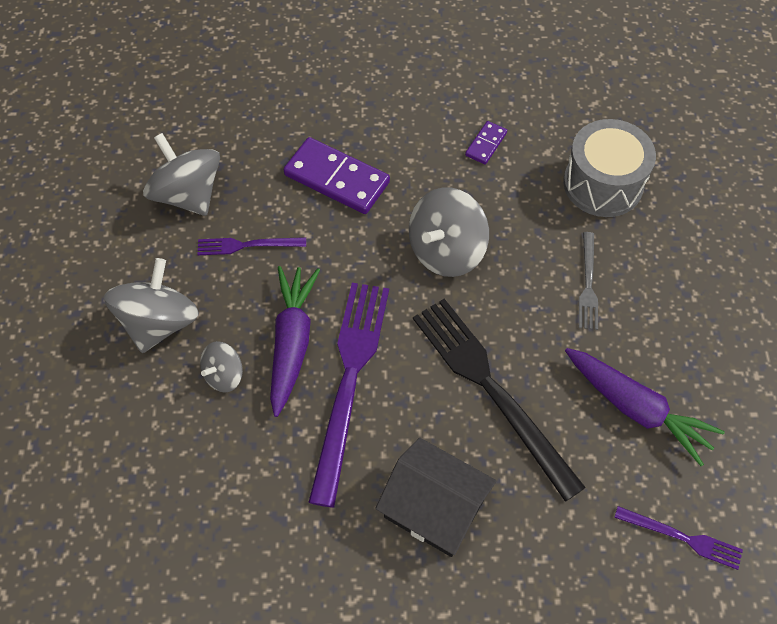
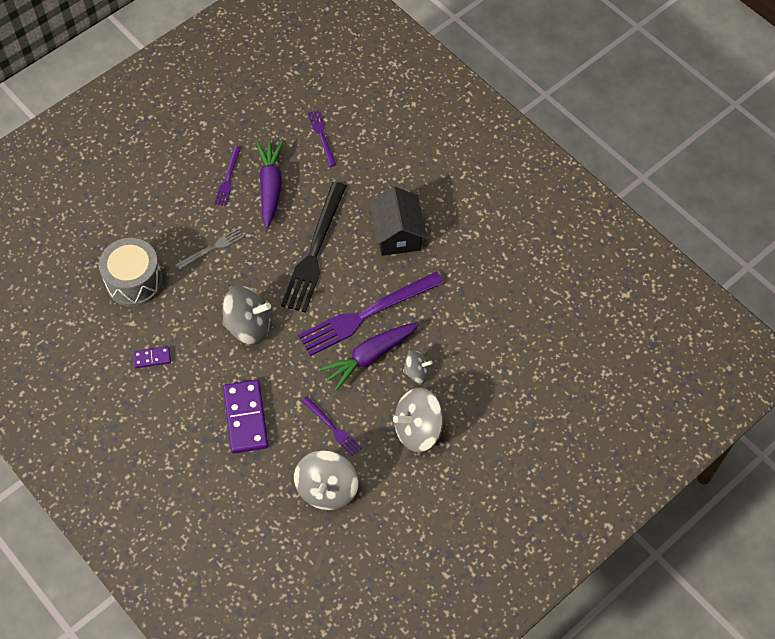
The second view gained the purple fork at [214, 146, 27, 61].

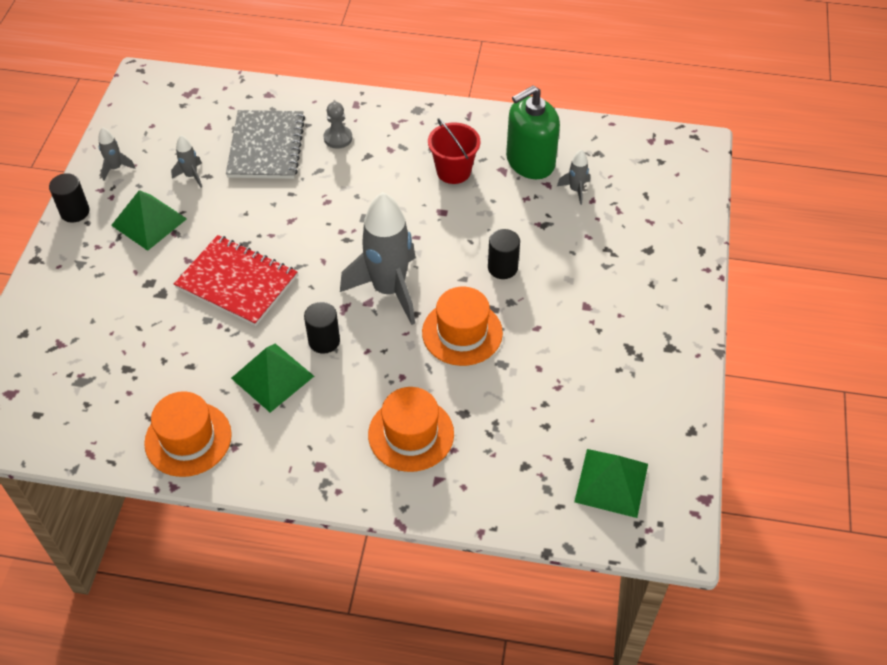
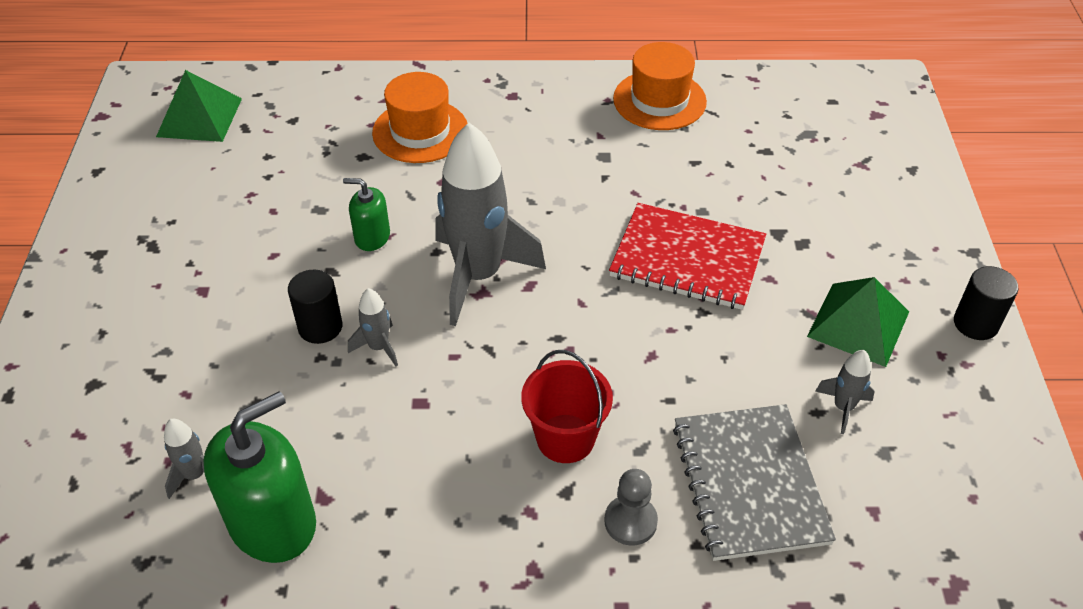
The second view lost the green pyramid at [231, 343, 83, 70].
The second view lost the black cylinder at [304, 302, 36, 52].
The grey rocket ended up elsewhere, having gone from [98, 127, 38, 54] to [348, 288, 50, 78].
The red bucket ended up elsewhere, having gone from [428, 118, 52, 66] to [521, 350, 92, 113].
Where the orange hat stood at [422, 287, 81, 79], the green soap dispenser came to stand at [343, 178, 47, 73].

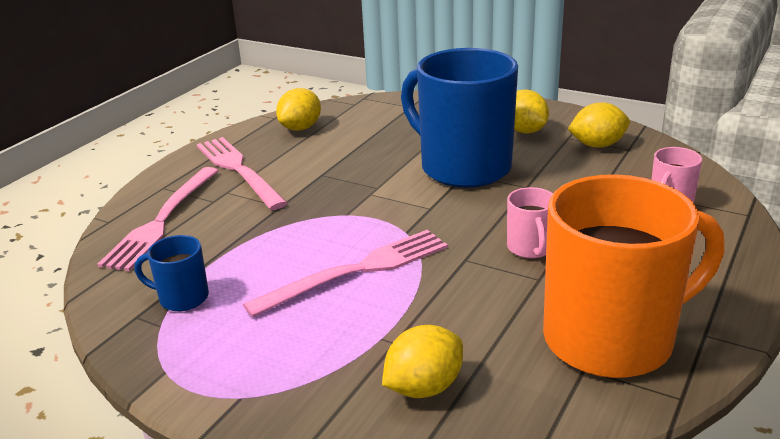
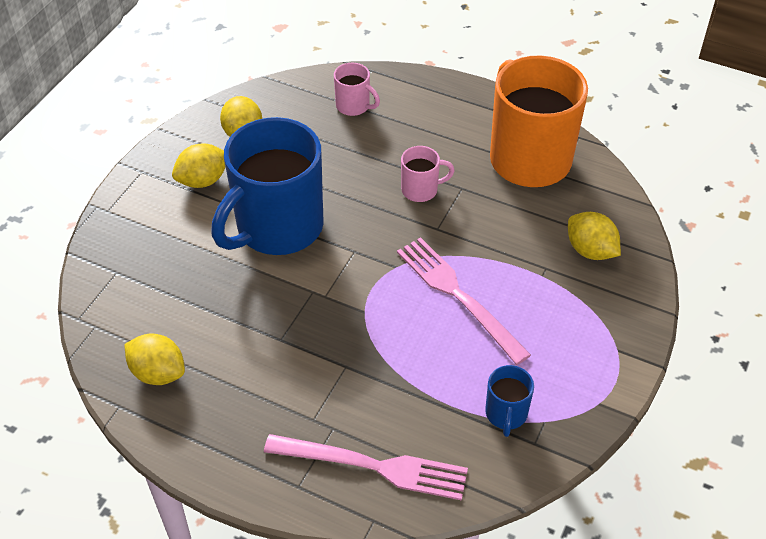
The second view lost the pink fork at [197, 137, 90, 73].

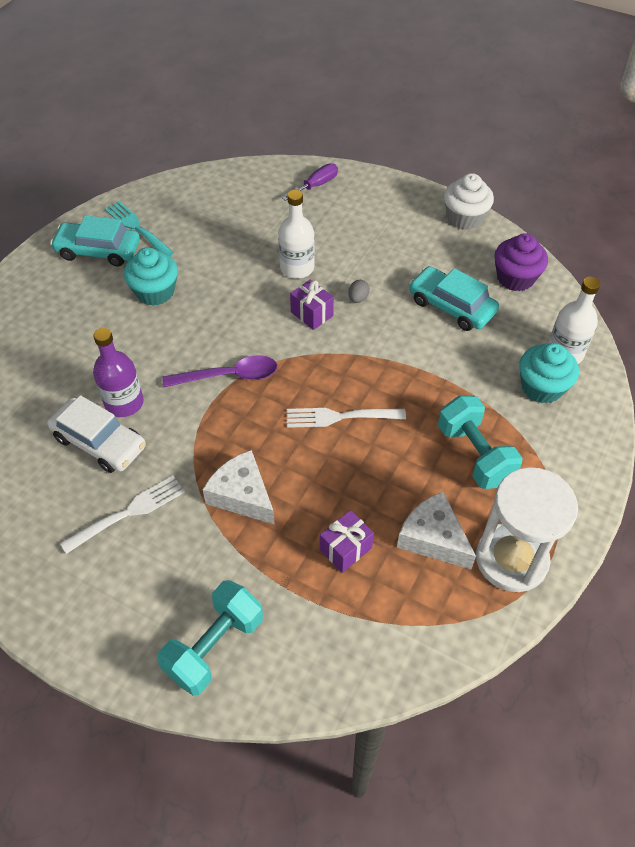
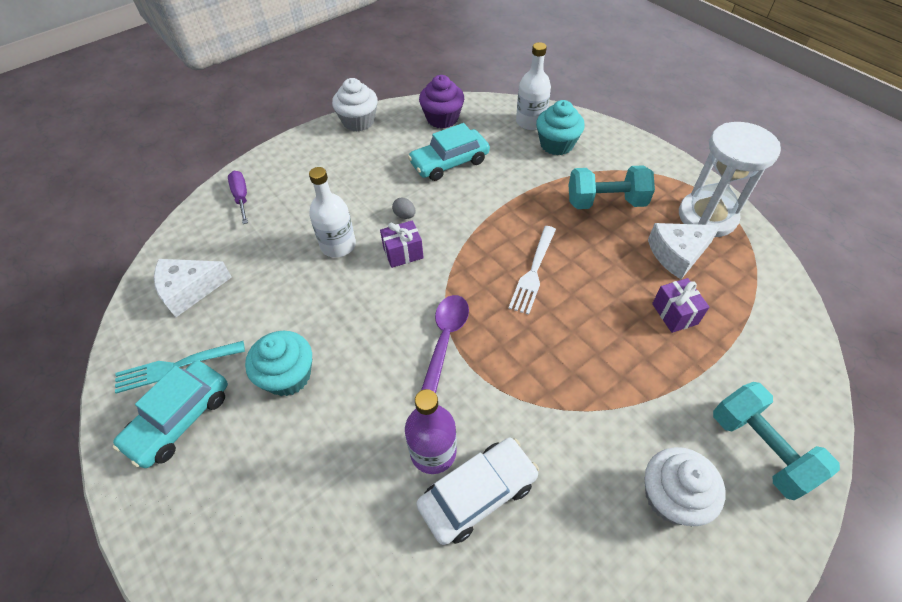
The second view lost the white fork at [60, 476, 125, 78].
The second view gained the white cupcake at [644, 447, 82, 79].
The white cheese ended up elsewhere, having gone from [203, 450, 72, 75] to [154, 259, 78, 58].

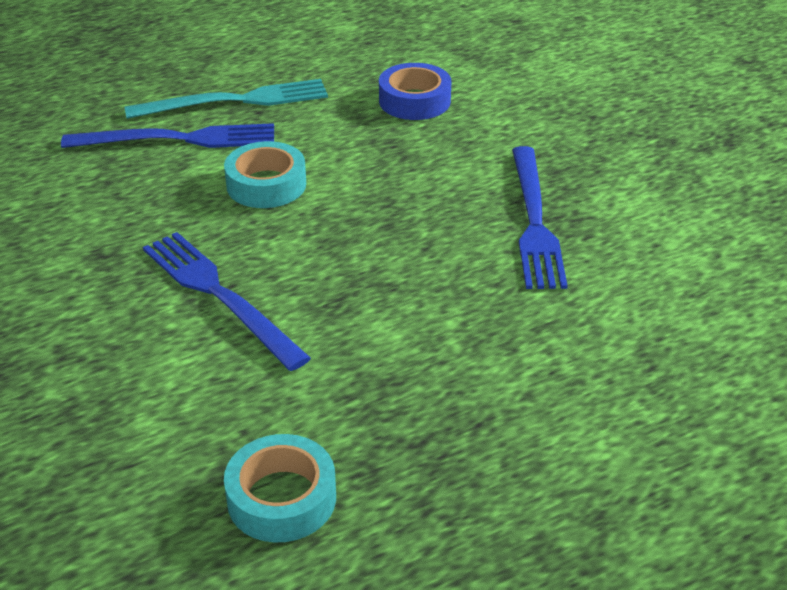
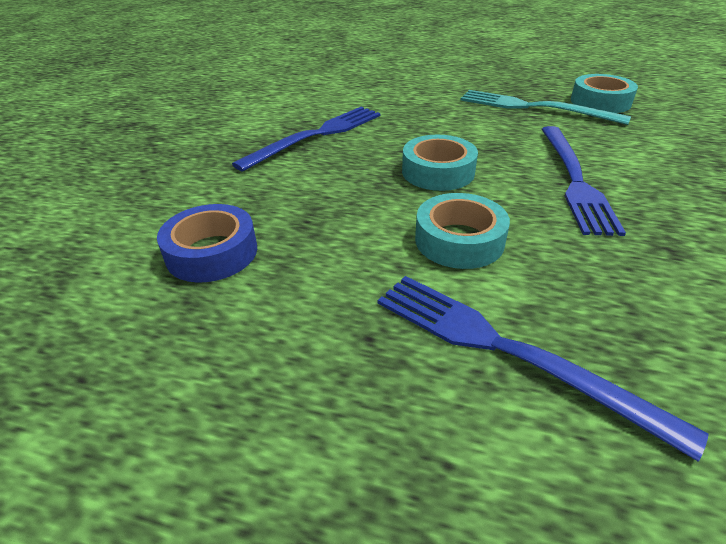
The second view gained the turquoise tape at [402, 135, 76, 56].
The turquoise fork ended up elsewhere, having gone from [125, 79, 203, 40] to [461, 90, 170, 35].

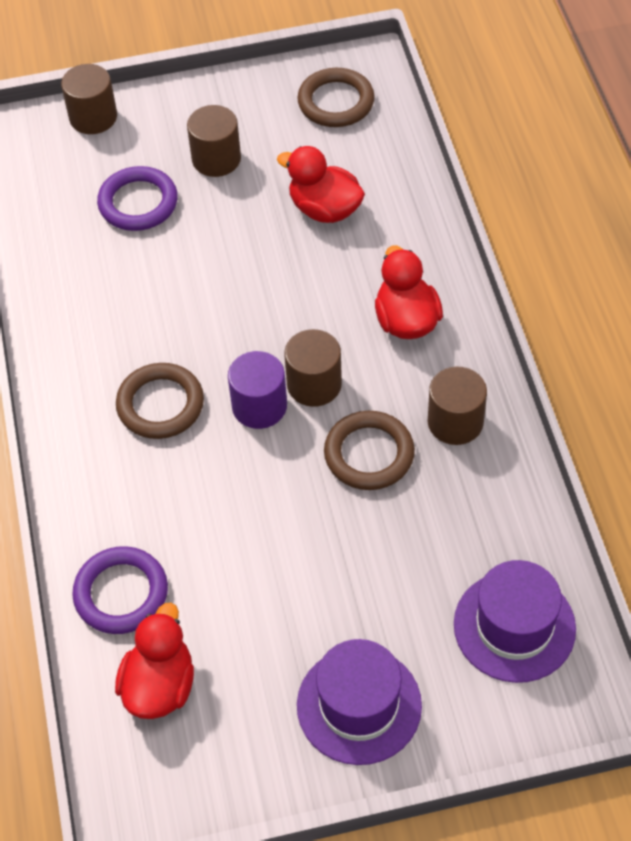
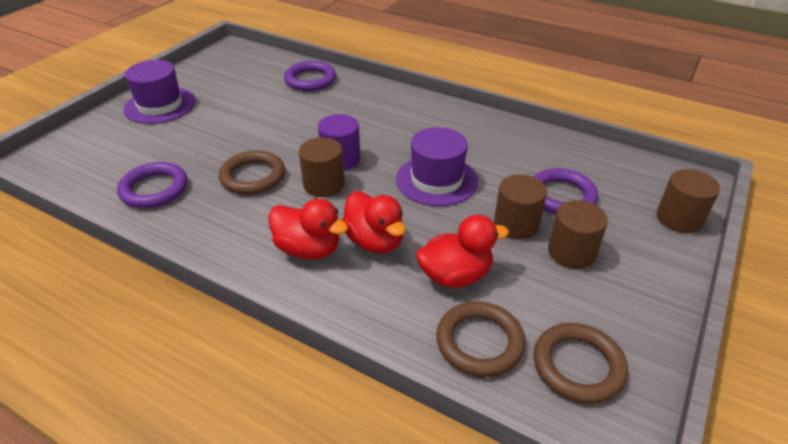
The second view gained the purple ring at [117, 162, 71, 46].
The red duck ended up elsewhere, having gone from [115, 602, 79, 117] to [342, 191, 64, 62].
The brown ring ended up elsewhere, having gone from [116, 363, 88, 76] to [436, 301, 89, 76].
The brown cylinder ended up elsewhere, having gone from [428, 366, 59, 79] to [494, 174, 53, 66].
The purple hat ended up elsewhere, having gone from [454, 560, 122, 123] to [396, 127, 82, 79].

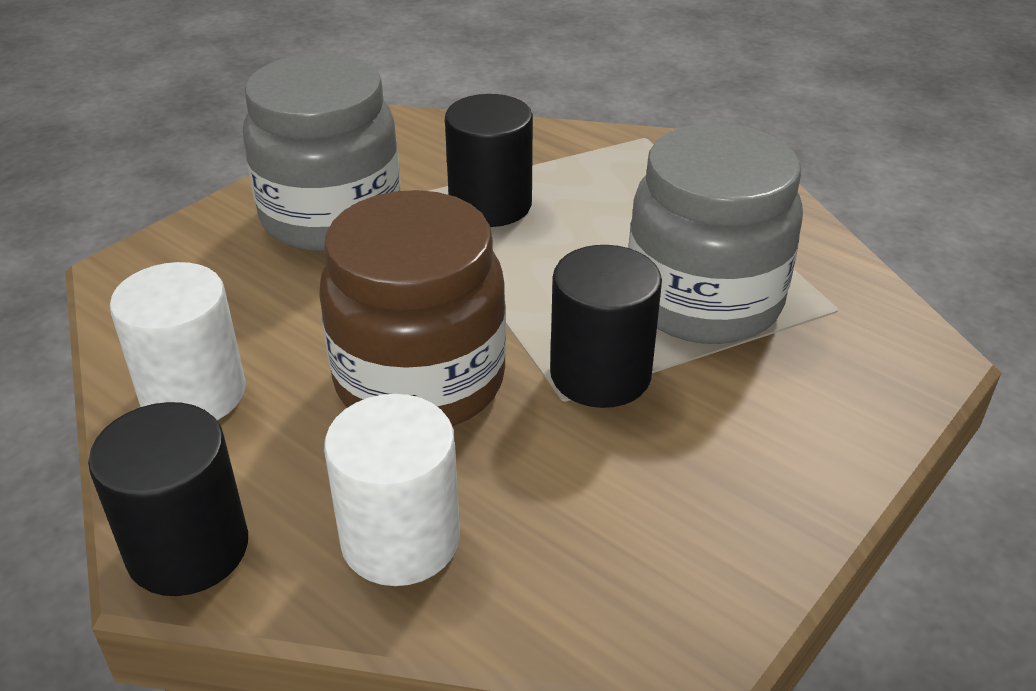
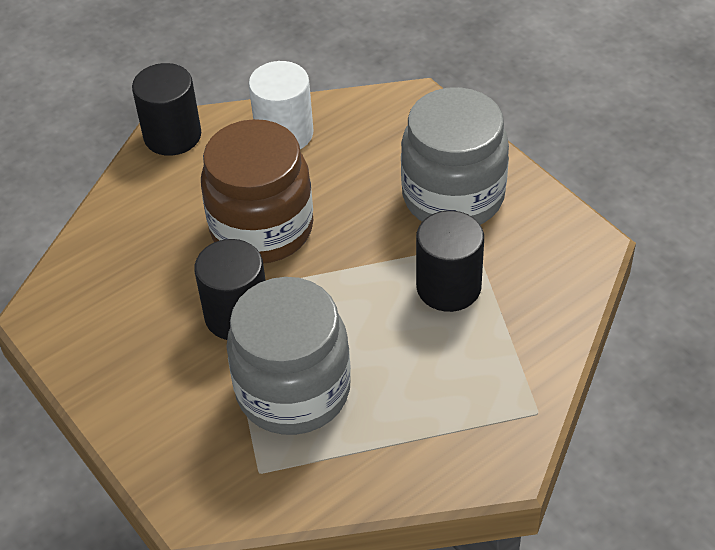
The second view lost the white cylinder at [324, 394, 136, 192].

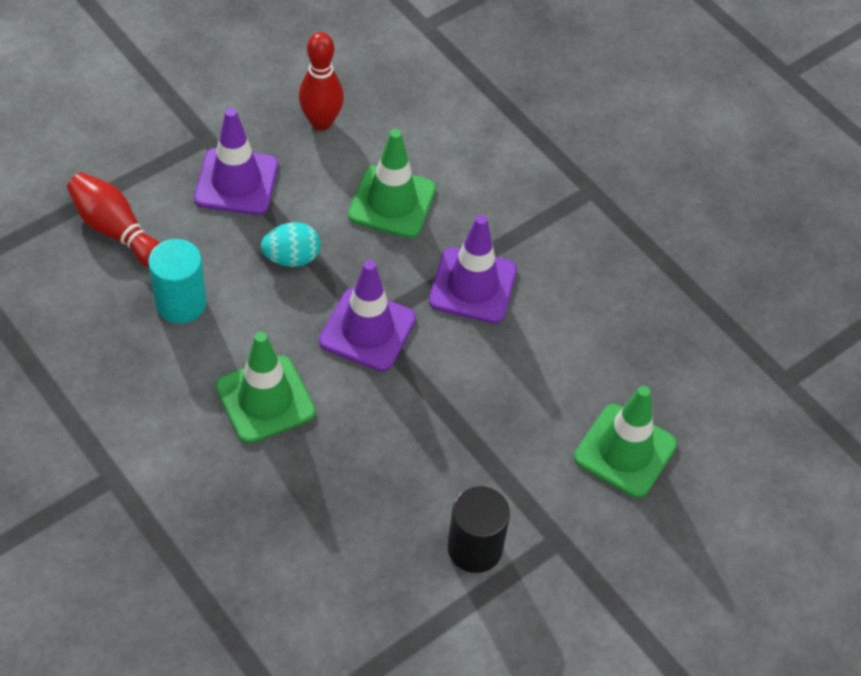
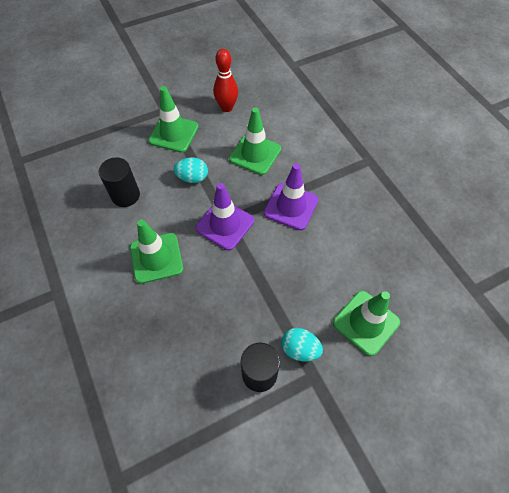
The second view lost the red bowling pin at [67, 172, 93, 96].
The second view gained the turquoise egg at [281, 328, 42, 33].
What was the turquoise cylinder at [148, 239, 59, 85] turned into the black cylinder at [99, 157, 41, 50].
What was the purple traffic cone at [194, 108, 84, 107] turned into the green traffic cone at [148, 86, 51, 67].

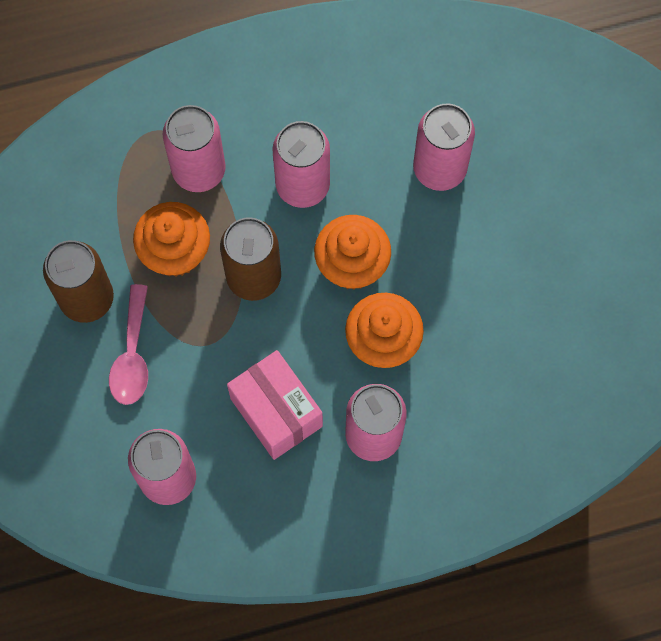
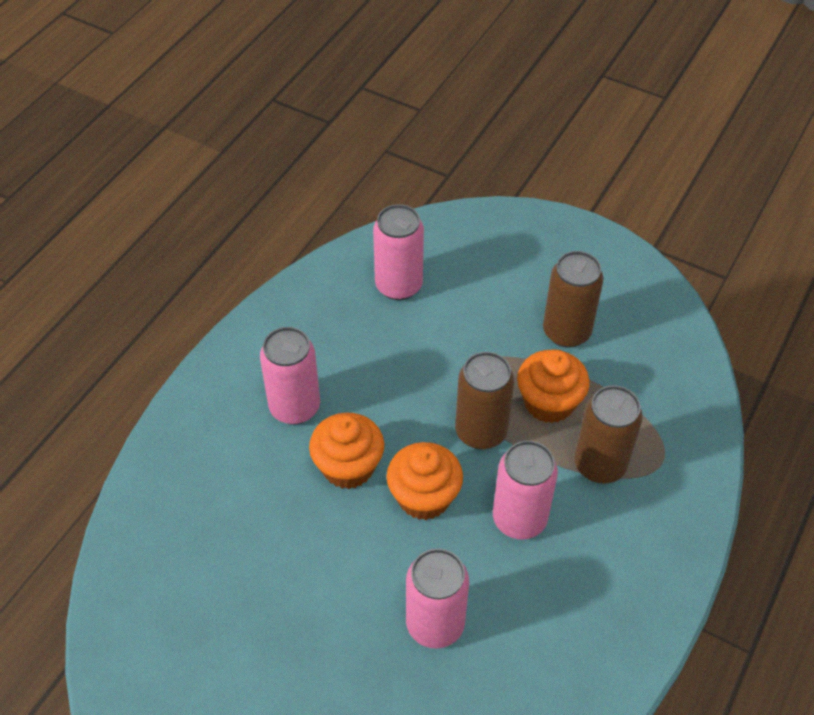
The second view lost the pink spoon at [109, 284, 39, 121].
The second view lost the pink box at [227, 350, 96, 110].
What was the pink can at [163, 105, 63, 87] turned into the brown can at [574, 385, 69, 98].

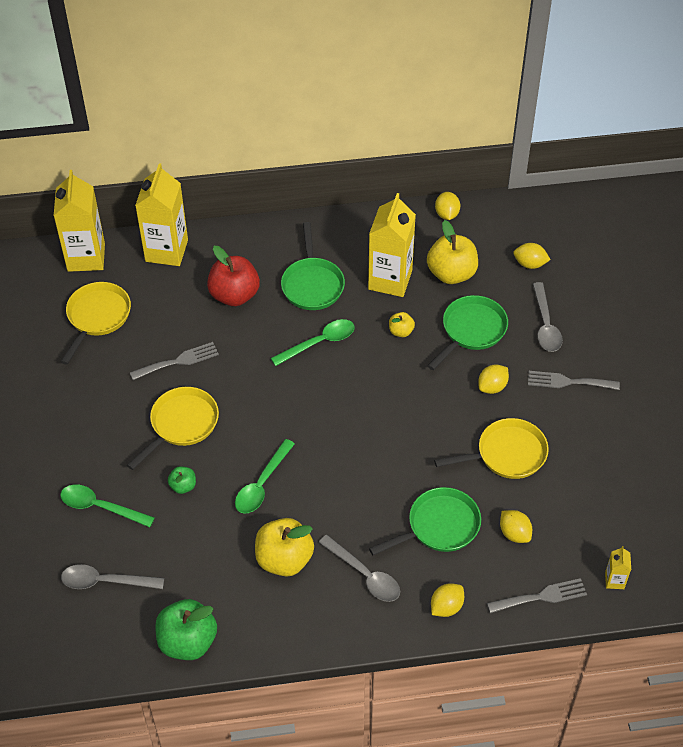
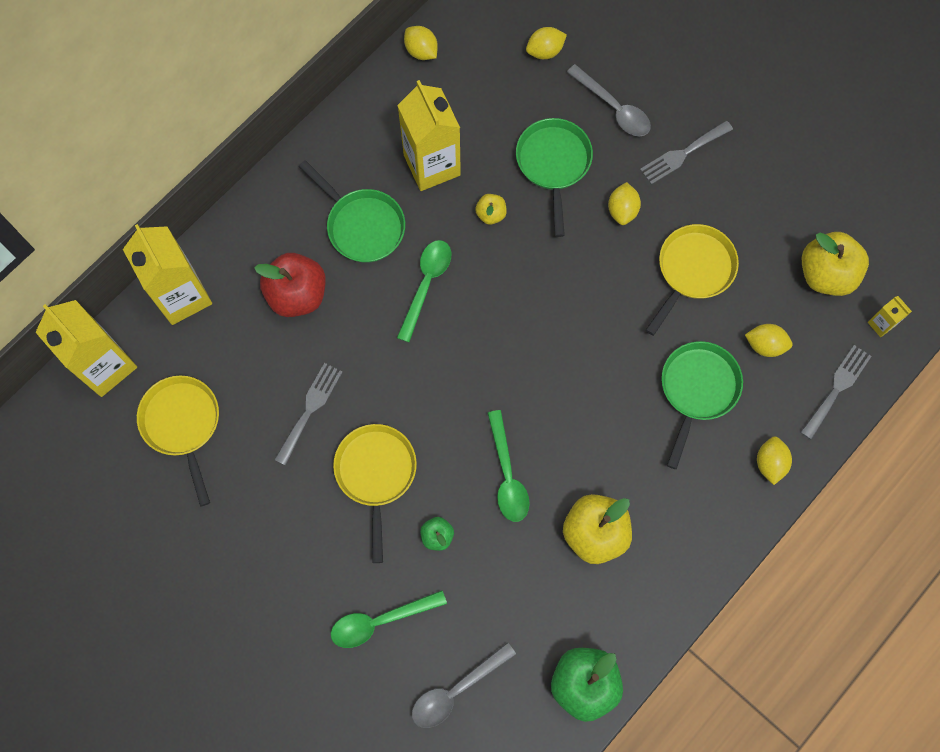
The second view lost the grey spoon at [318, 535, 82, 67].
The yellow apple ended up elsewhere, having gone from [427, 220, 51, 64] to [802, 232, 67, 64].

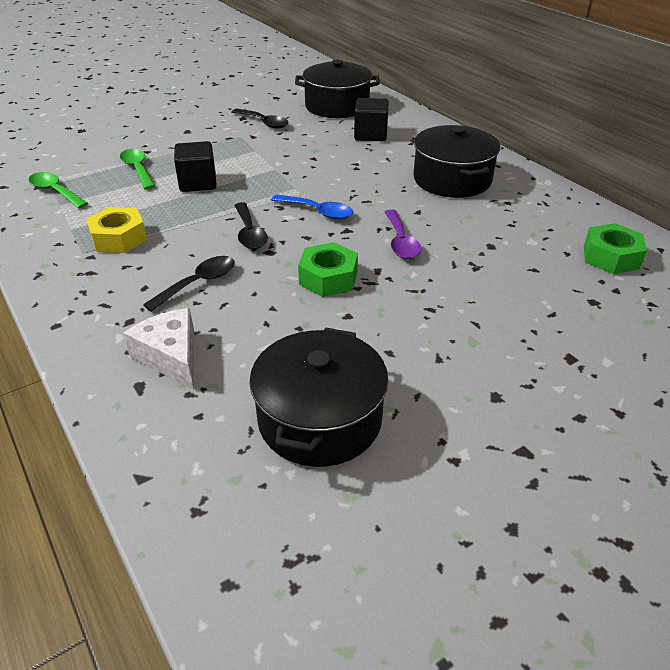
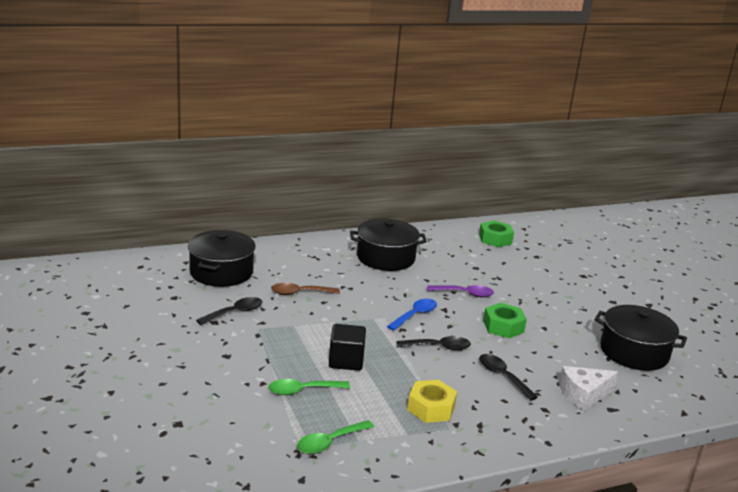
The second view lost the black cube at [354, 98, 35, 43].
The second view gained the brown spoon at [271, 283, 69, 12].

